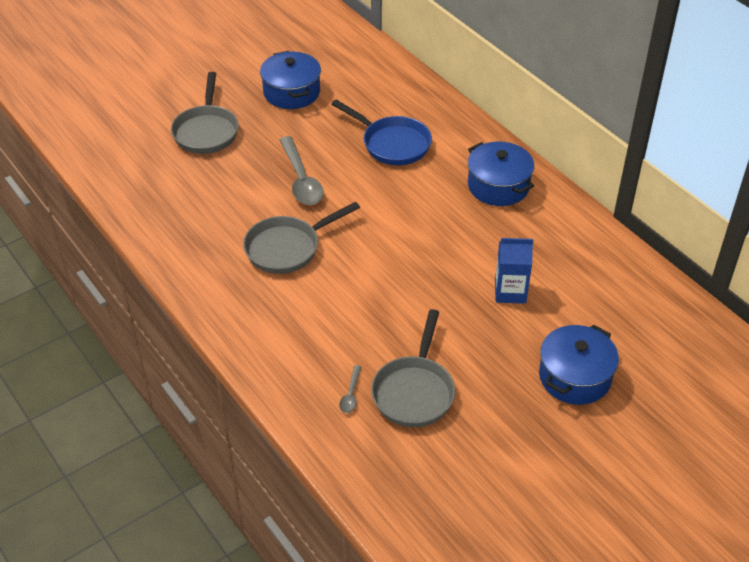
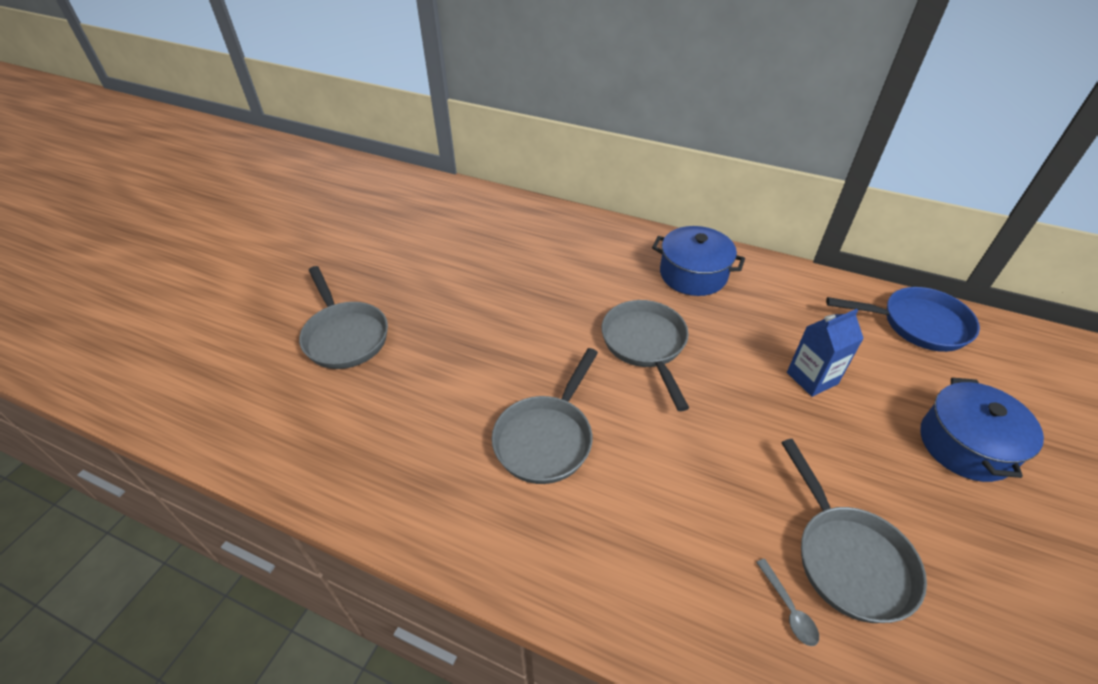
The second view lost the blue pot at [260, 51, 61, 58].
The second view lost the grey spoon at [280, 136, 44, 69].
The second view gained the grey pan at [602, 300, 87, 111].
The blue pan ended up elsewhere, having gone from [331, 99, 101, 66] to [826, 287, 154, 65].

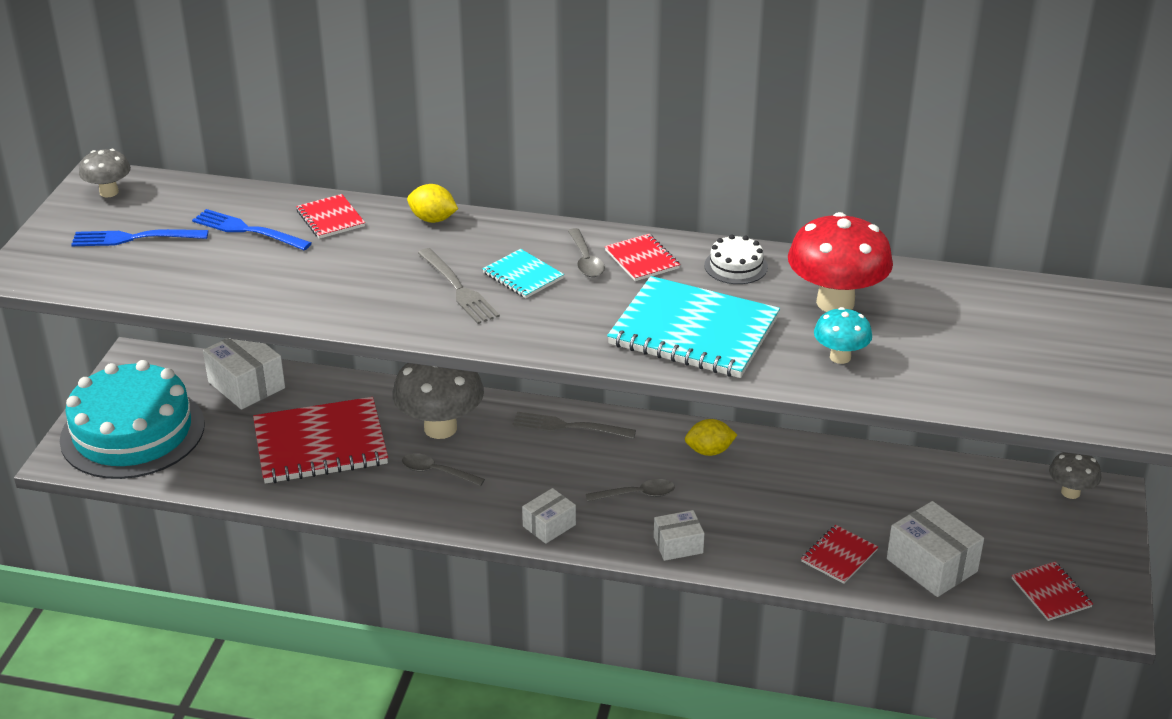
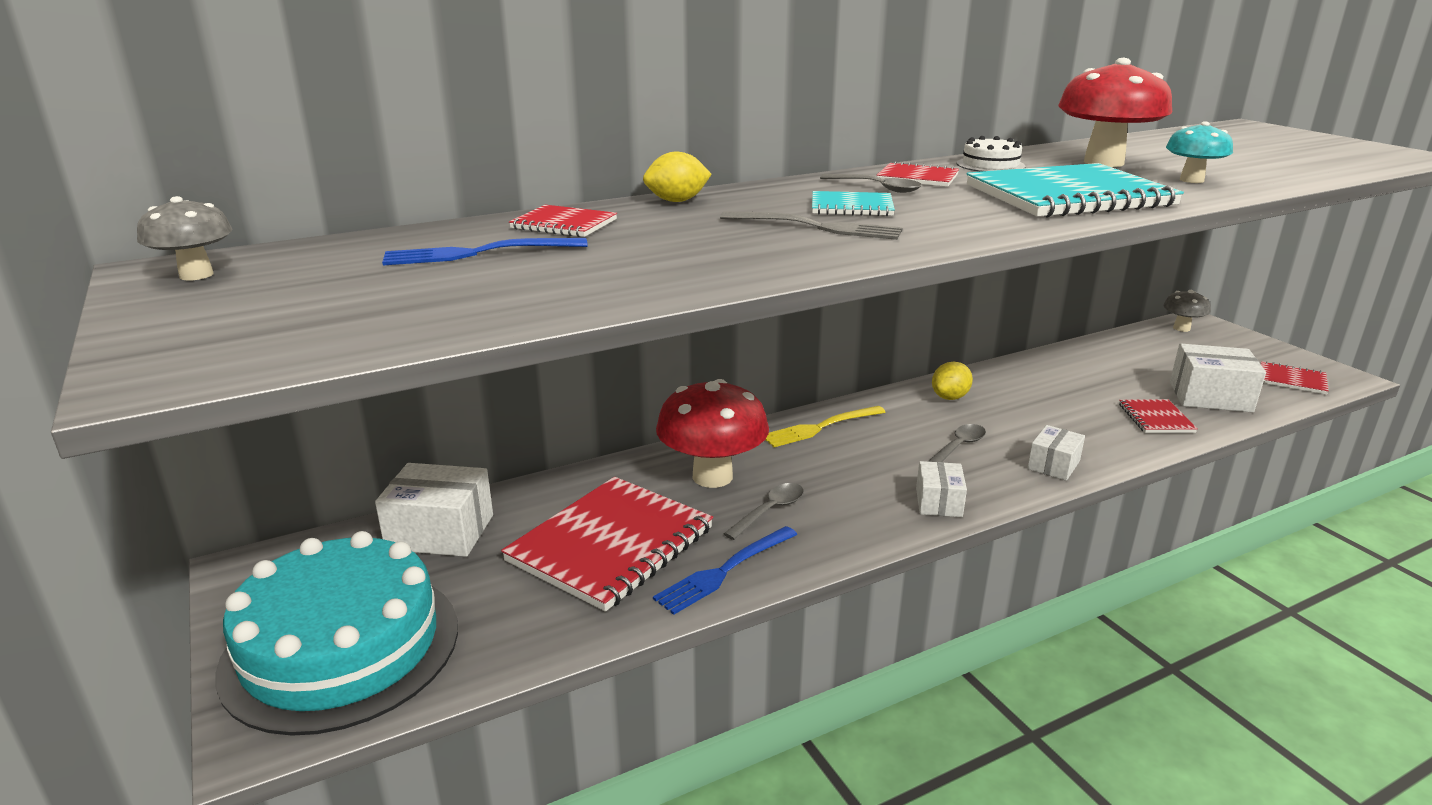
The blue fork ended up elsewhere, having gone from [71, 229, 137, 17] to [653, 526, 144, 89].
What was the grey mushroom at [392, 363, 92, 76] turned into the red mushroom at [656, 379, 113, 109].
What was the grey fork at [512, 412, 124, 27] turned into the yellow fork at [765, 406, 120, 41].
The grey spoon at [402, 453, 83, 33] ended up facing another way, 150 degrees clockwise from before.

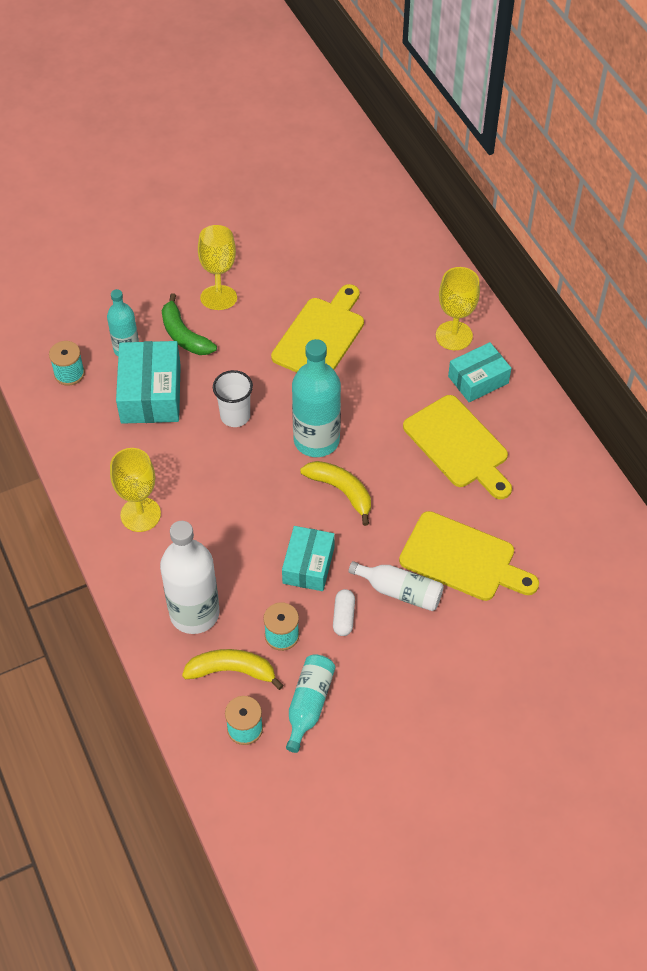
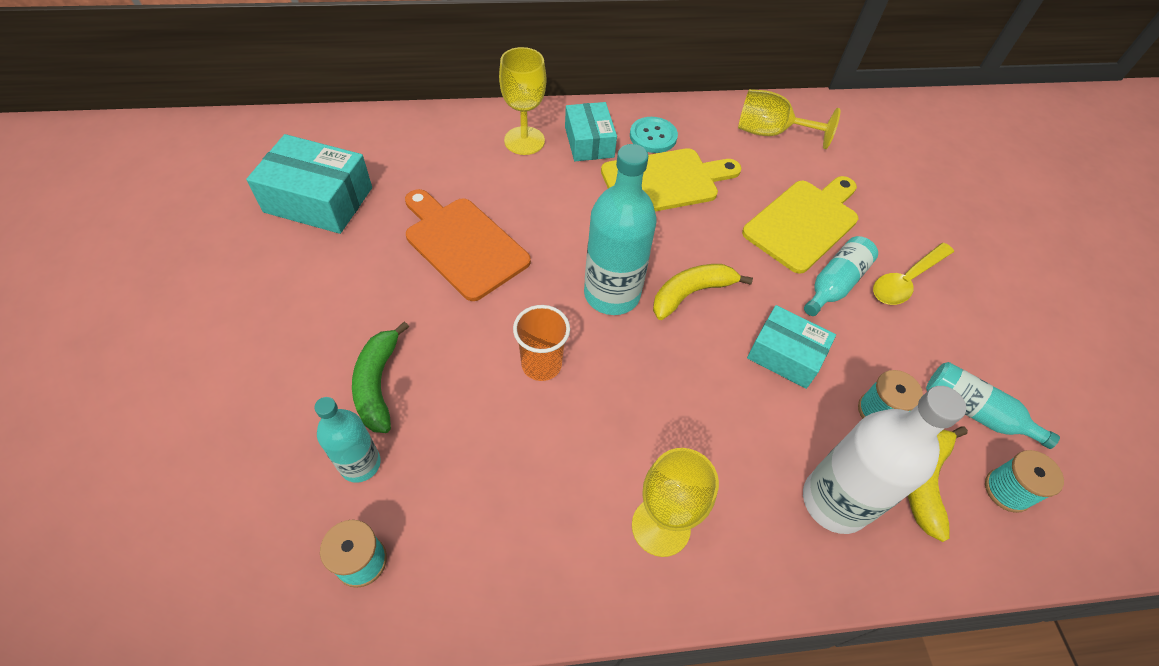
The second view lost the white capsule at [333, 589, 22, 47].
The second view gained the turquoise button at [630, 117, 48, 36].
The second view gained the yellow spoon at [873, 243, 81, 62].
The turquoise box ended up elsewhere, having gone from [116, 341, 65, 83] to [246, 134, 126, 100].
The yellow goblet ended up elsewhere, having gone from [198, 225, 39, 85] to [738, 89, 102, 60].
What was the white cup at [213, 370, 40, 57] turned into the orange cup at [513, 305, 57, 76].
What was the yellow cutting board at [271, 284, 93, 89] turned into the orange cutting board at [405, 189, 126, 112].
What was the white bottle at [348, 561, 96, 50] turned into the turquoise bottle at [804, 236, 74, 80].
The green banana at [162, 293, 55, 62] ended up facing another way, 105 degrees clockwise from before.

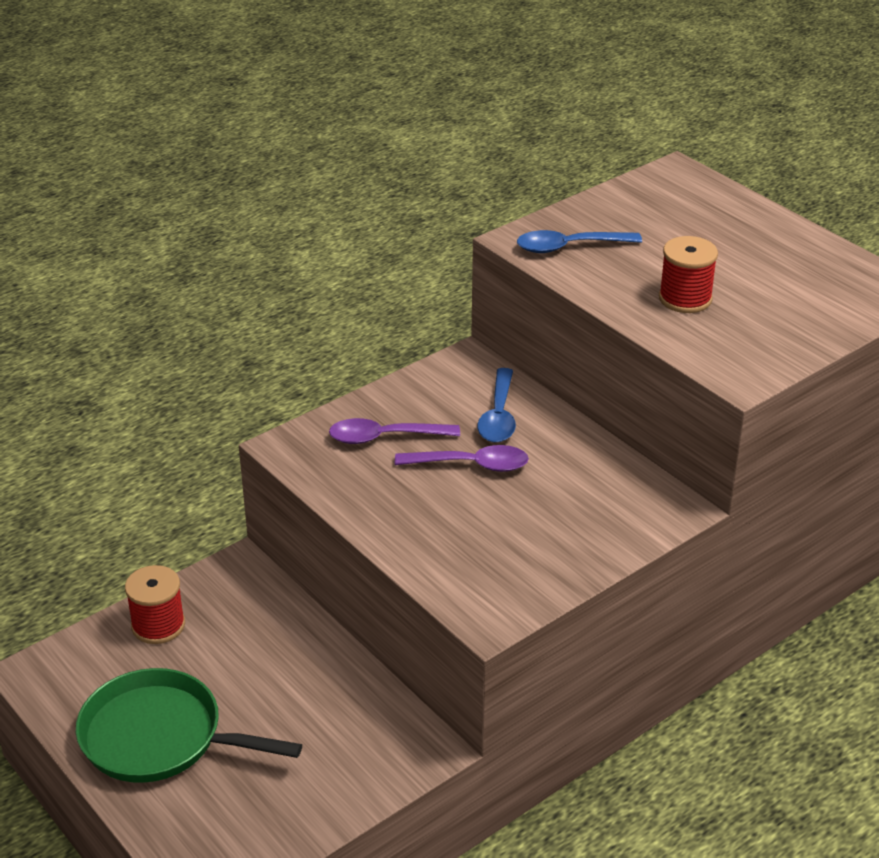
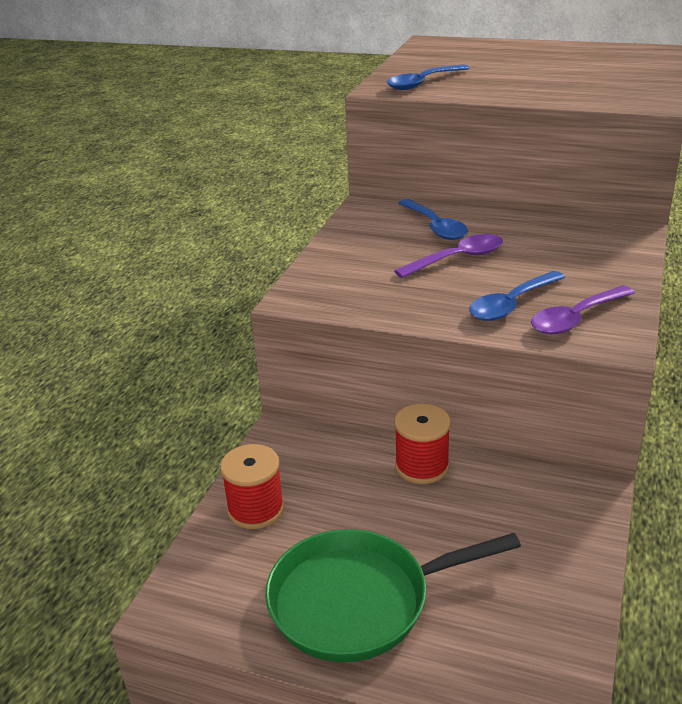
The second view gained the blue spoon at [469, 271, 96, 50].
The purple spoon ended up elsewhere, having gone from [329, 418, 131, 26] to [531, 285, 104, 49].
The red spool ended up elsewhere, having gone from [659, 236, 59, 77] to [394, 404, 57, 80].

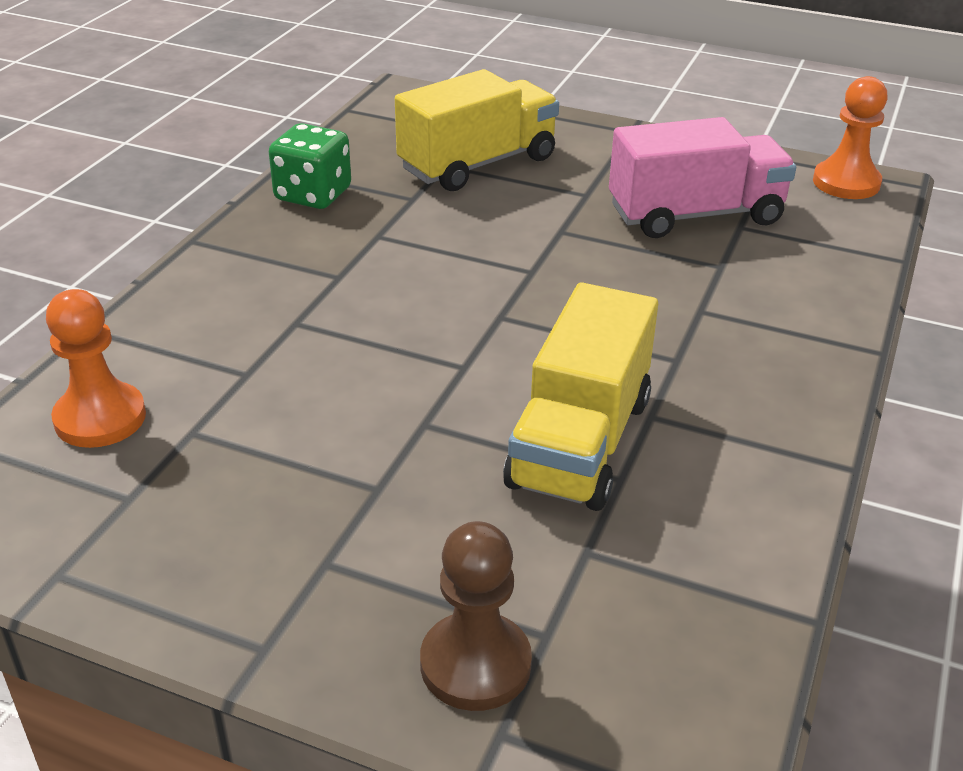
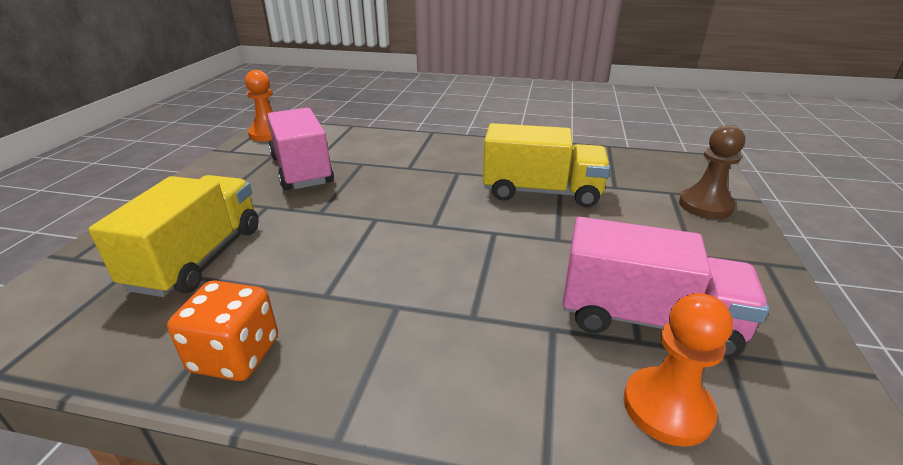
The second view gained the pink truck at [562, 217, 207, 142].
What was the green dice at [269, 123, 82, 86] turned into the orange dice at [167, 280, 111, 101].
The yellow truck at [395, 69, 164, 122] ended up facing another way, 60 degrees clockwise from before.

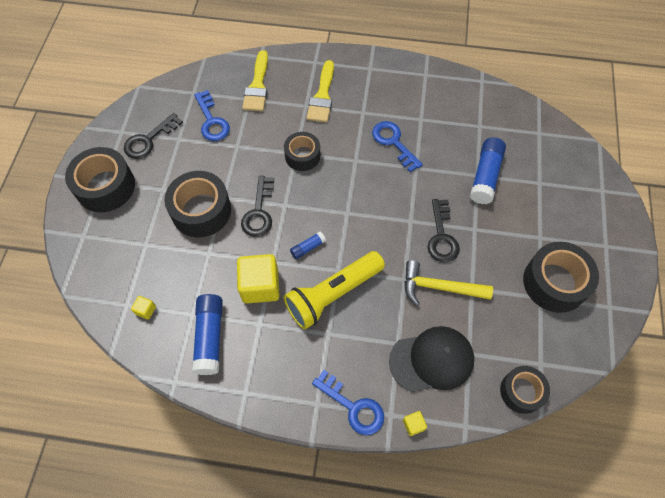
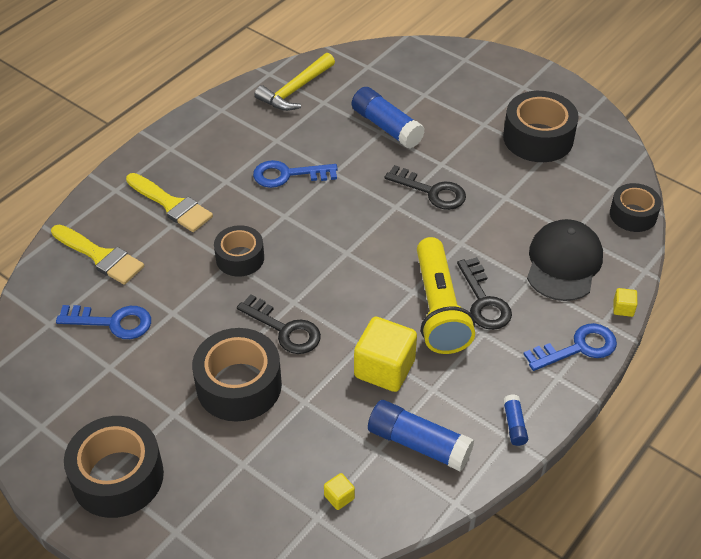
The black key ended up elsewhere, having gone from [124, 113, 59, 46] to [457, 257, 55, 73].
The blue glue stick ended up elsewhere, having gone from [290, 232, 36, 27] to [503, 394, 25, 52].
The yellow hammer ended up elsewhere, having gone from [404, 260, 89, 46] to [255, 53, 80, 58].

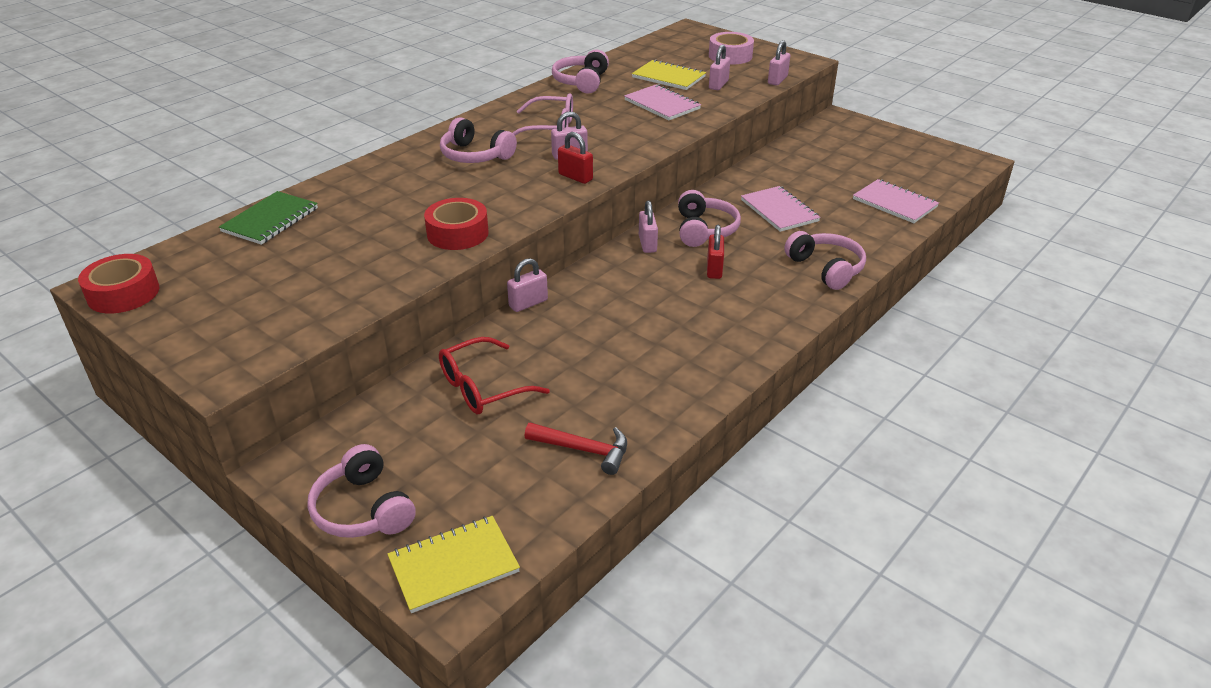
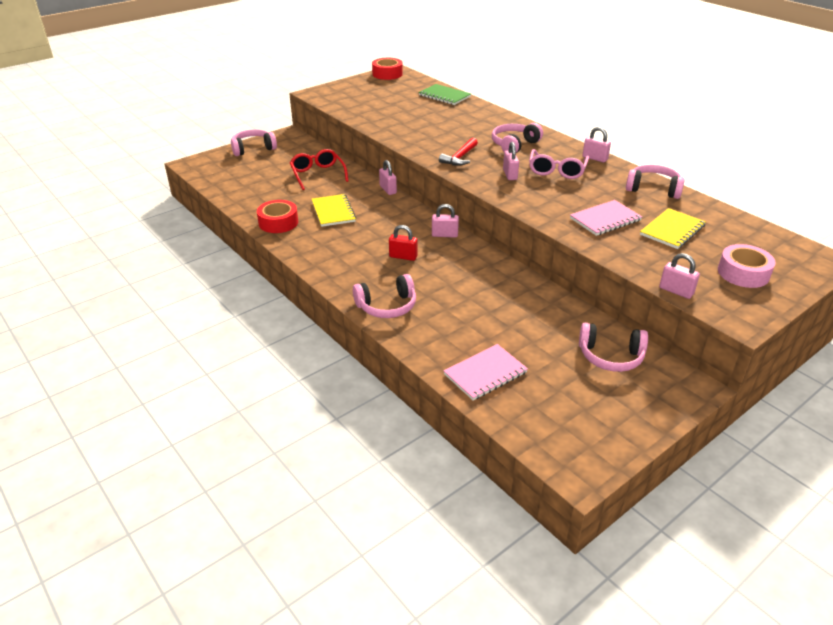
The second view lost the red padlock at [558, 132, 35, 52].
The second view lost the pink notebook at [741, 186, 79, 46].
The yellow notebook ended up elsewhere, having gone from [387, 516, 133, 97] to [312, 194, 44, 33].
The red tape ended up elsewhere, having gone from [424, 198, 65, 52] to [257, 200, 41, 33].
The red hammer ended up elsewhere, having gone from [525, 422, 102, 53] to [439, 138, 39, 28].
The pink headphones ended up elsewhere, having gone from [678, 190, 63, 57] to [579, 323, 69, 49].
The pink padlock ended up elsewhere, having gone from [709, 45, 21, 45] to [582, 127, 29, 35].

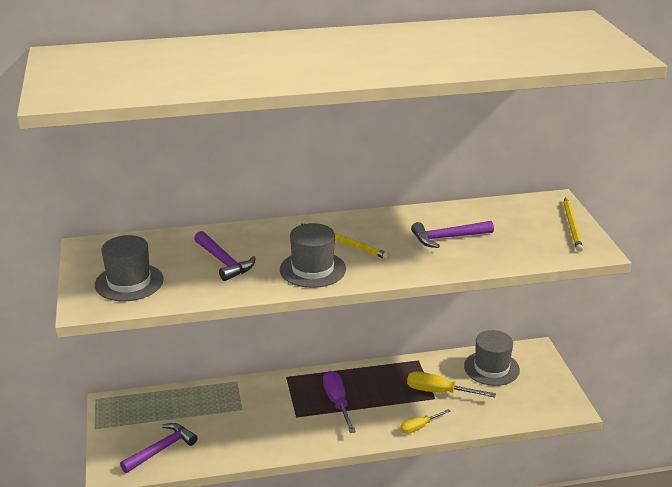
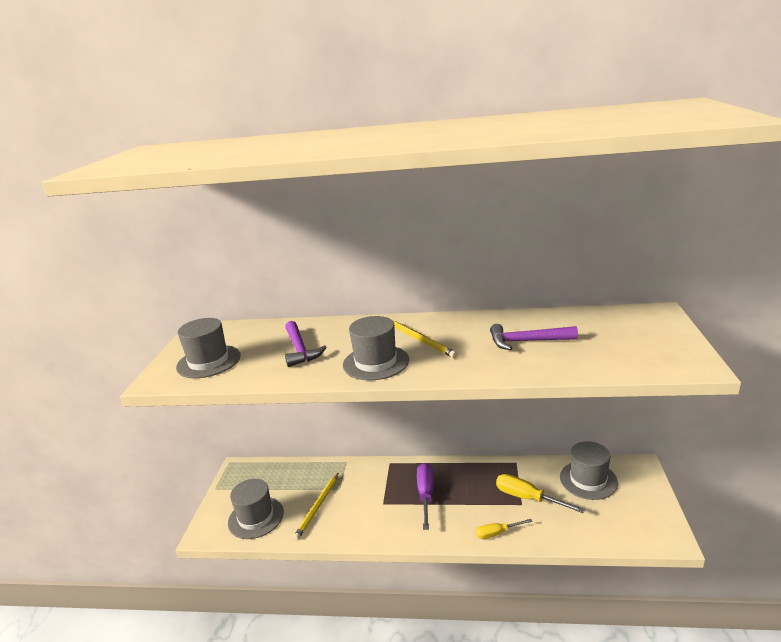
The yellow pencil ended up elsewhere, having gone from [564, 197, 19, 55] to [293, 472, 46, 68].
Where the purple hammer stood at [120, 423, 78, 50], the grey hat came to stand at [228, 479, 56, 60].

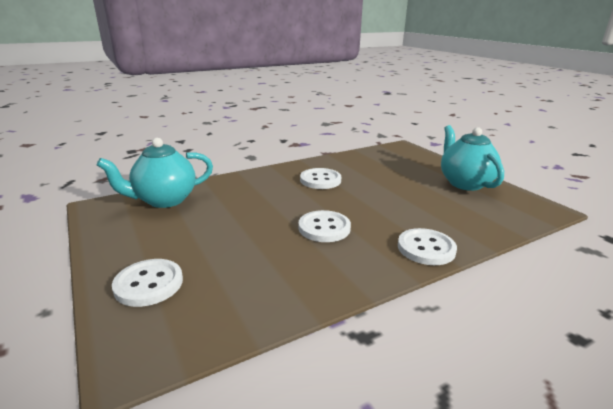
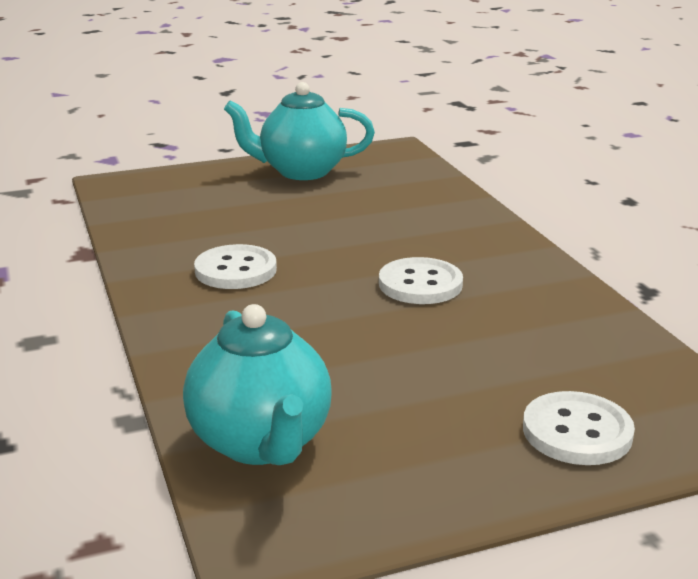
The second view lost the white button at [398, 228, 59, 37].

